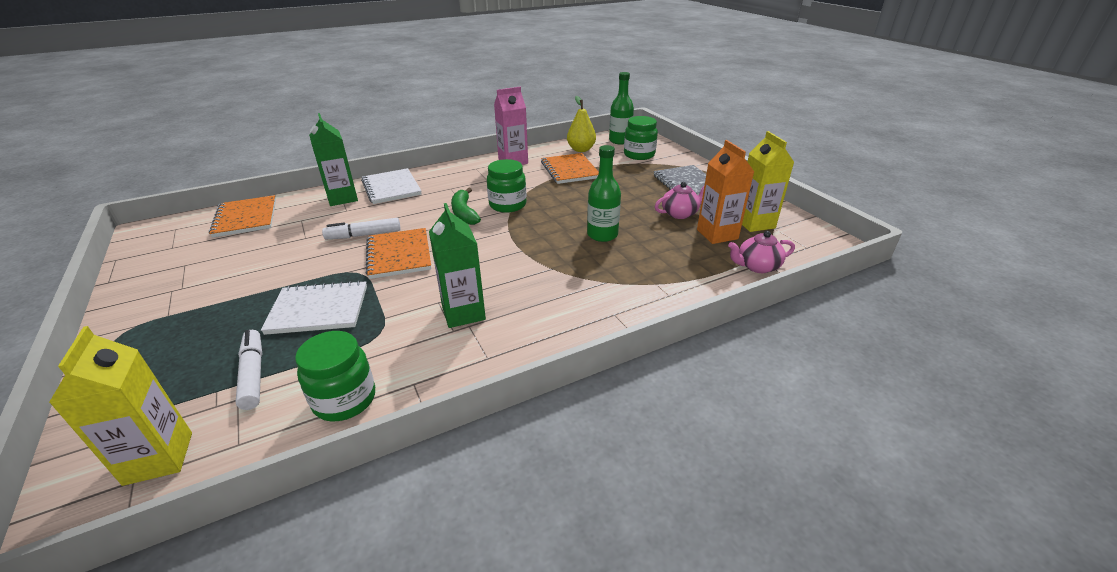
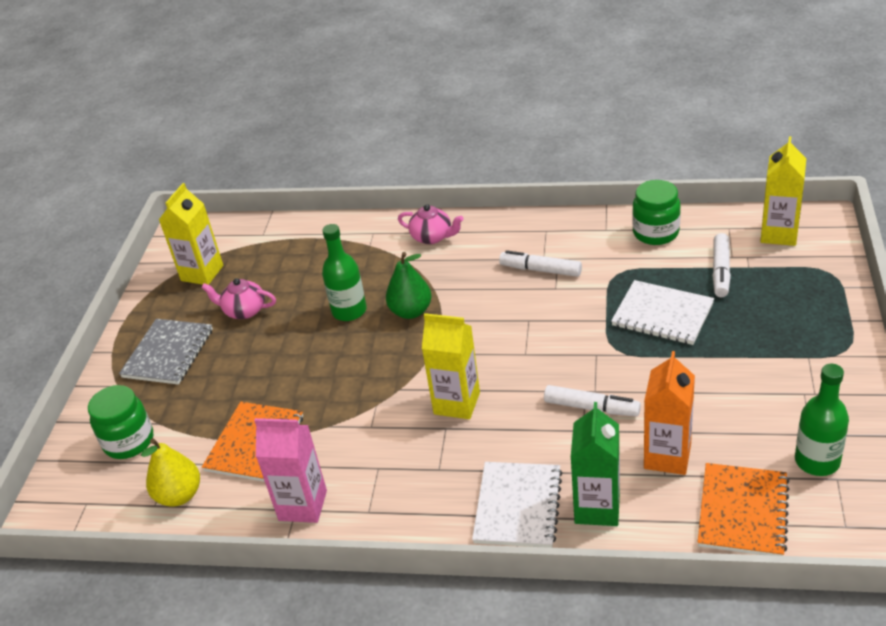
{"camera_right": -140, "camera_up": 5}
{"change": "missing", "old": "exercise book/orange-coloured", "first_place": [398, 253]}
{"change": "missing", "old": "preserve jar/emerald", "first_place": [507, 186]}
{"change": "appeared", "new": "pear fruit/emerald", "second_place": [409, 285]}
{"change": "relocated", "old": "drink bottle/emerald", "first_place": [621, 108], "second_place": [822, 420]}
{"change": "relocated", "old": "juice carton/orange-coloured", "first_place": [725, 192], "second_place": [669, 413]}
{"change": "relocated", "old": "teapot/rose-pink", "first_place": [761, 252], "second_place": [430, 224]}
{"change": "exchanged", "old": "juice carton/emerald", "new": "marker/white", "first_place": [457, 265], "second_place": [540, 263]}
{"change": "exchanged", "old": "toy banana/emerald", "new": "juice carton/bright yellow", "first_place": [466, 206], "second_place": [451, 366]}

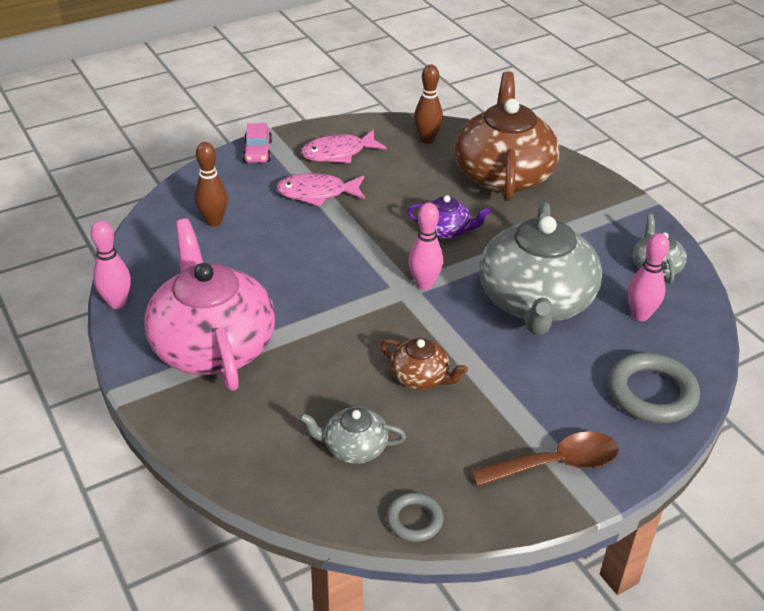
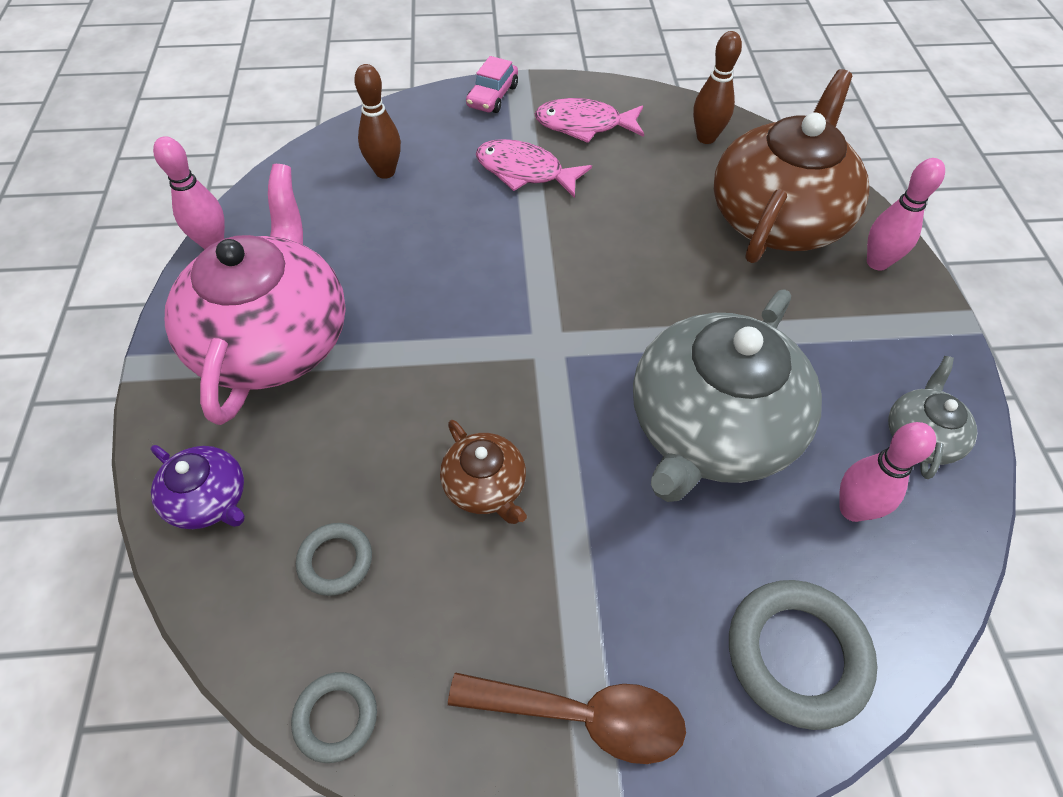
{"camera_right": 25, "camera_up": 15}
{"change": "relocated", "old": "teapot/royal purple", "first_place": [449, 217], "second_place": [197, 487]}
{"change": "relocated", "old": "tenpin/rose-pink", "first_place": [425, 246], "second_place": [906, 214]}
{"change": "exchanged", "old": "teapot/ash-grey", "new": "hoop/ash-grey", "first_place": [353, 435], "second_place": [334, 559]}

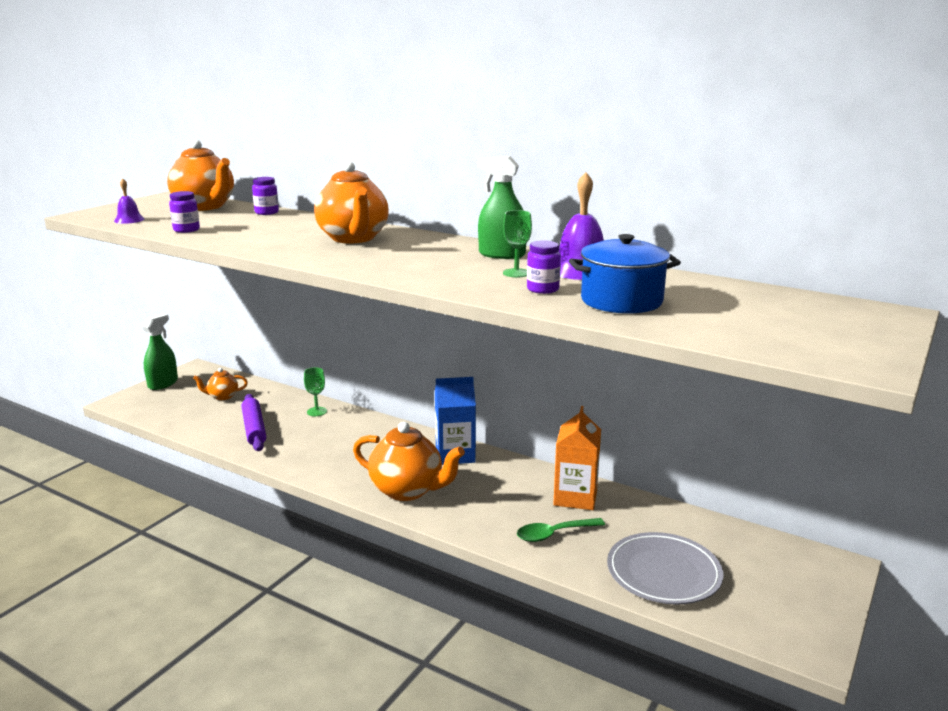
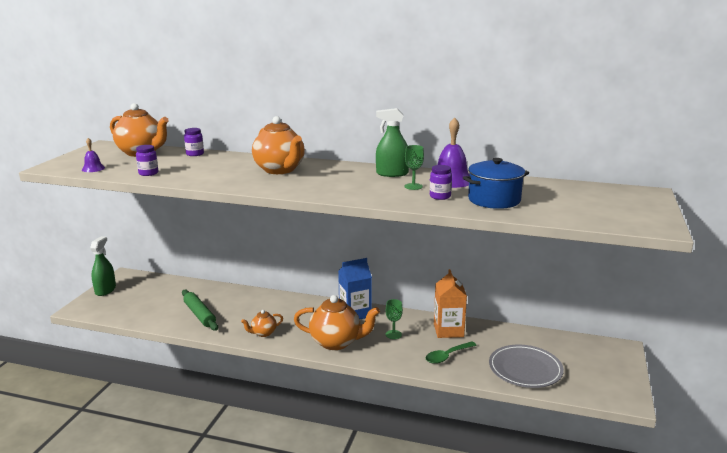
{"camera_right": -15, "camera_up": 0}
{"change": "relocated", "old": "teapot/orange-coloured", "first_place": [220, 384], "second_place": [262, 323]}
{"change": "relocated", "old": "wine glass/emerald", "first_place": [315, 392], "second_place": [394, 319]}
{"change": "colour", "old": "pastry roller/royal purple", "new": "pastry roller/emerald", "first_place": [254, 422], "second_place": [200, 310]}

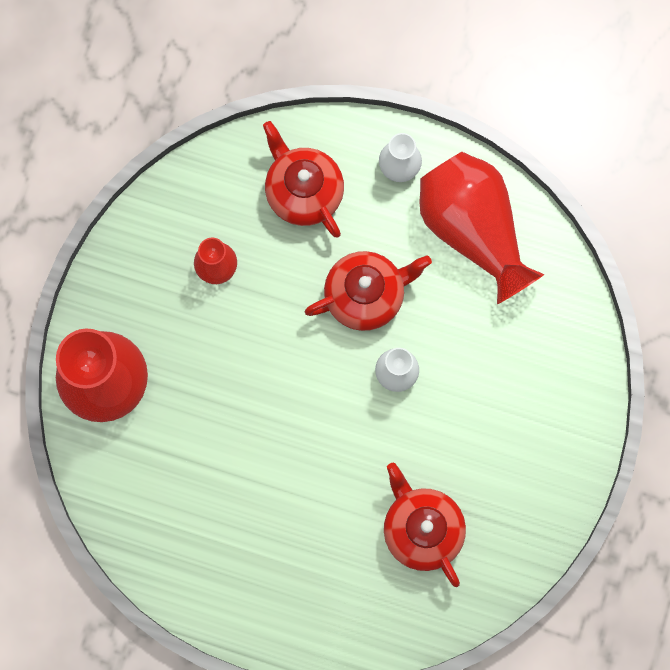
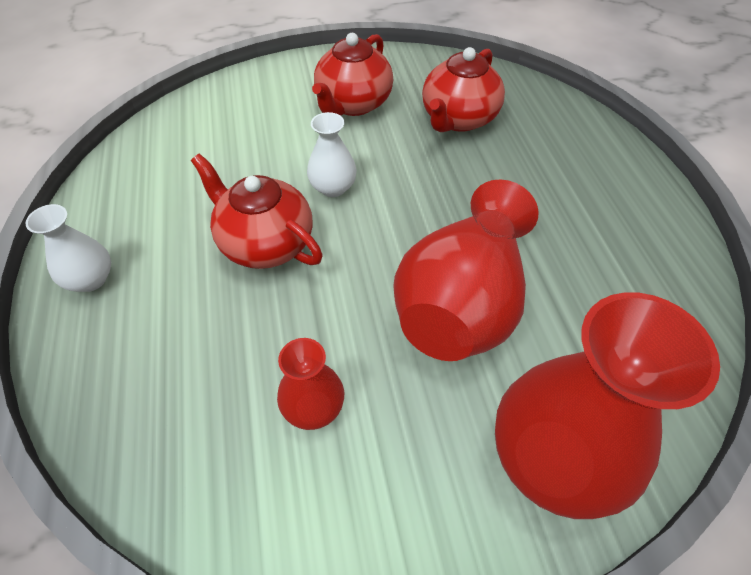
{"camera_right": -120, "camera_up": -25}
{"change": "relocated", "old": "teapot/crimson", "first_place": [303, 179], "second_place": [352, 74]}
{"change": "relocated", "old": "flower vase/crimson", "first_place": [482, 228], "second_place": [466, 270]}

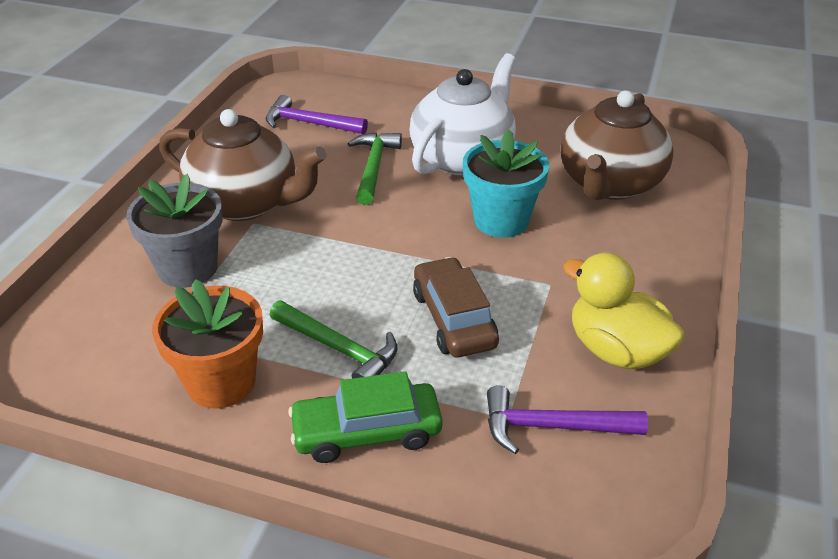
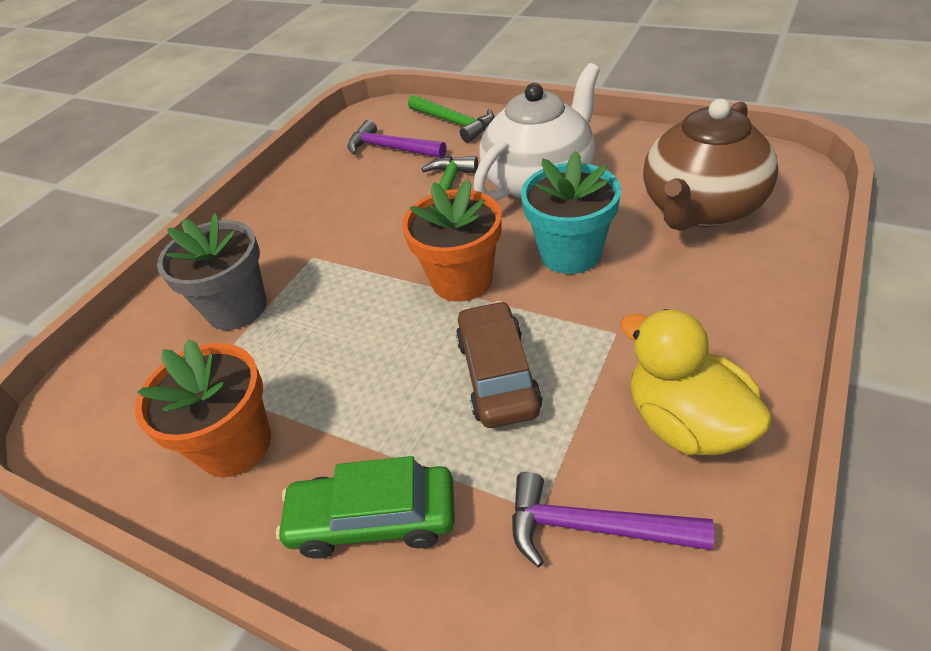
{"camera_right": 15, "camera_up": 5}
{"change": "missing", "old": "teapot/brown", "first_place": [242, 165]}
{"change": "appeared", "new": "plant pot/orange-coloured", "second_place": [452, 241]}
{"change": "relocated", "old": "claw hammer/emerald", "first_place": [333, 339], "second_place": [451, 119]}

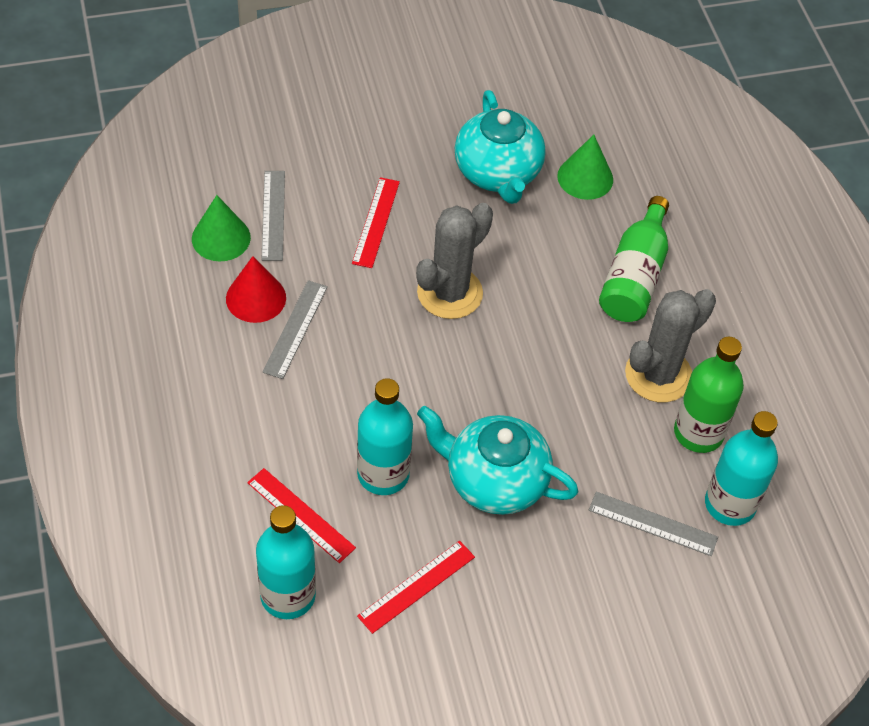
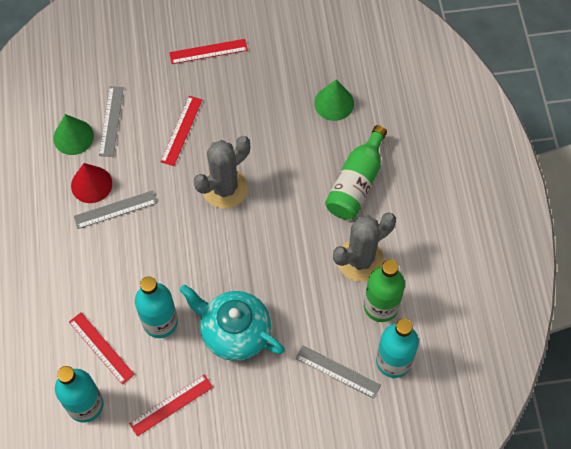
{"camera_right": 10, "camera_up": 10}
{"change": "missing", "old": "teapot/aqua", "first_place": [500, 147]}
{"change": "appeared", "new": "ruler/crimson", "second_place": [208, 51]}
{"change": "spun", "old": "ruler/ash-grey", "first_place": [295, 329], "second_place": [115, 209], "degrees": 45}

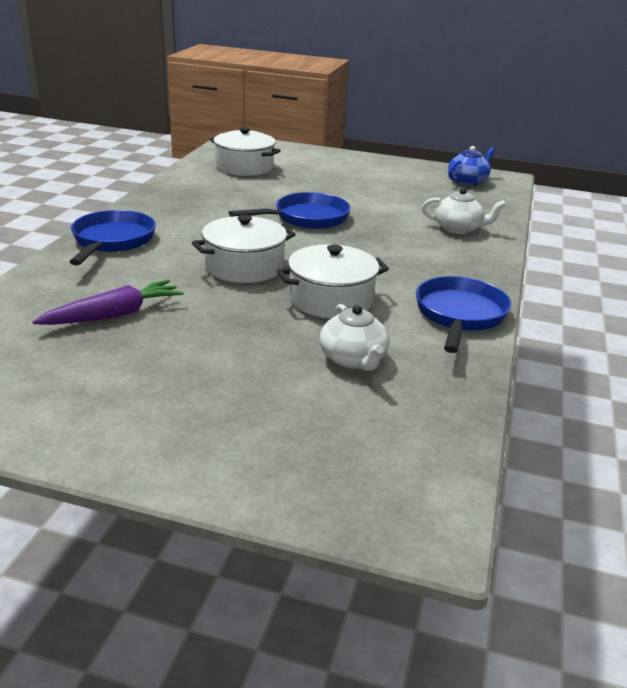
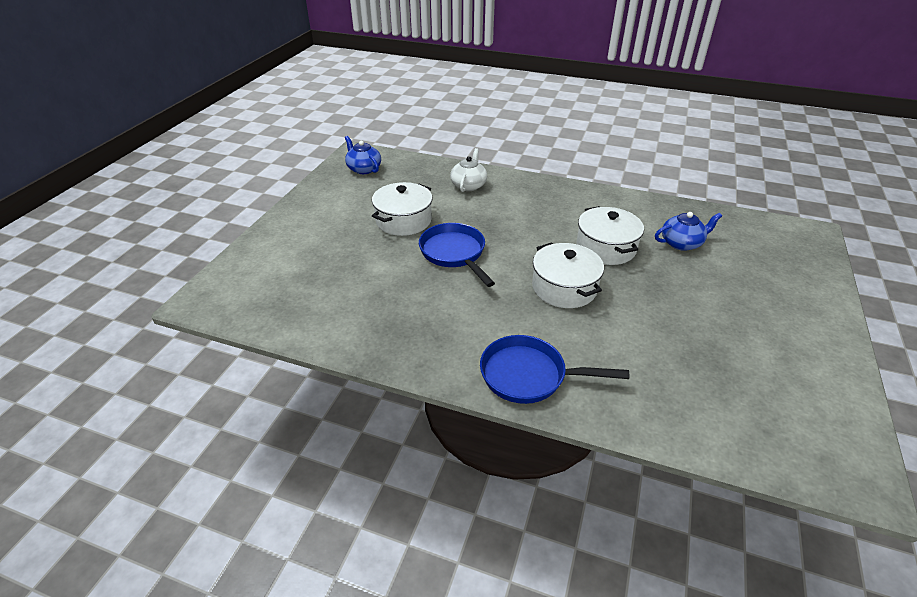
{"camera_right": -85, "camera_up": 10}
{"change": "missing", "old": "root vegetable/royal purple", "first_place": [108, 302]}
{"change": "missing", "old": "pan/cobalt", "first_place": [463, 314]}
{"change": "relocated", "old": "stockpot/white", "first_place": [245, 151], "second_place": [402, 209]}
{"change": "colour", "old": "teapot/white", "new": "teapot/cobalt", "first_place": [355, 337], "second_place": [688, 231]}

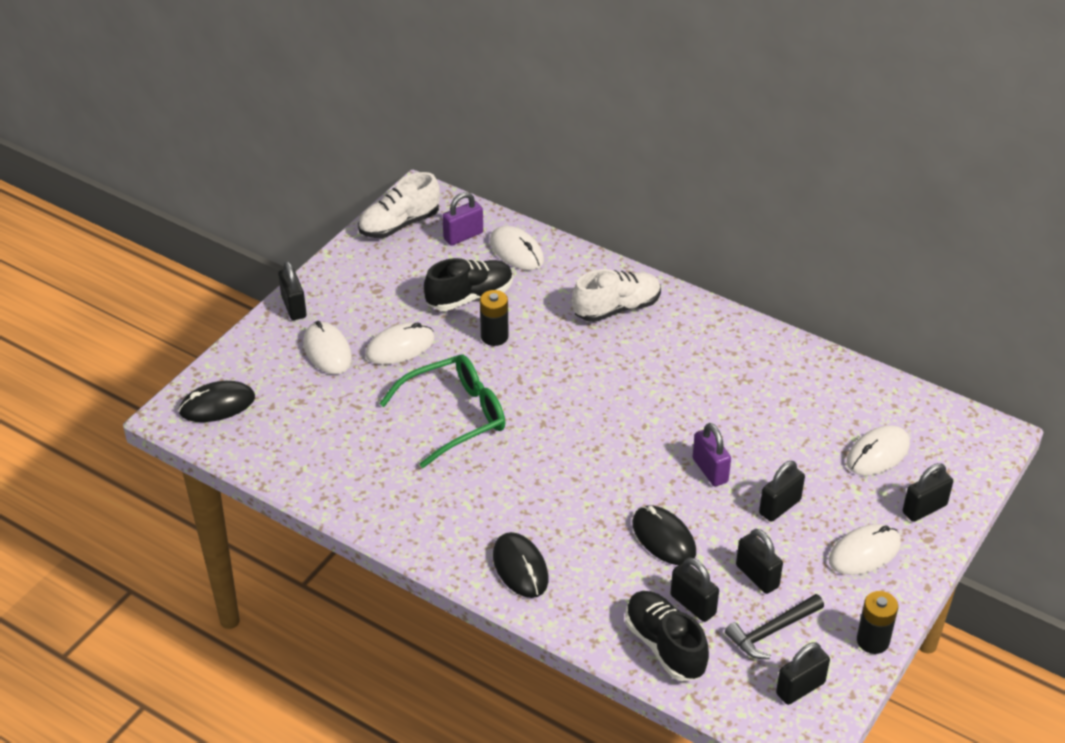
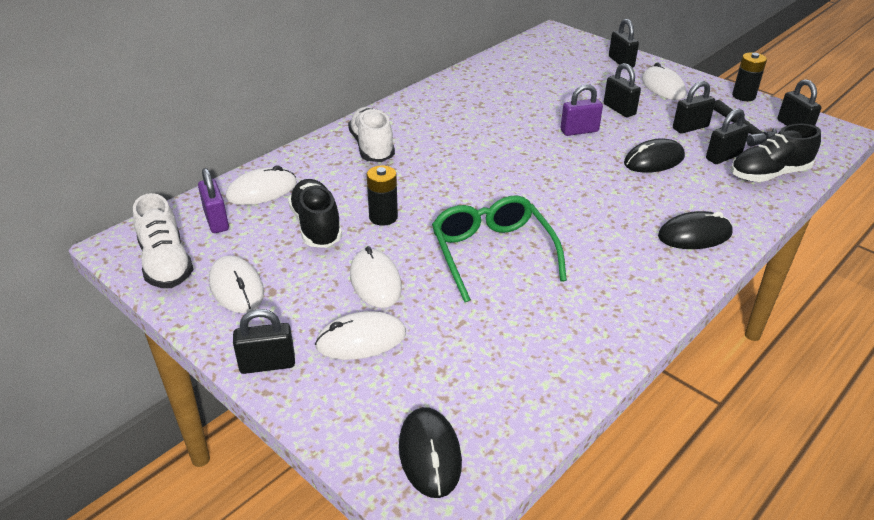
{"camera_right": -80, "camera_up": -5}
{"change": "relocated", "old": "PC mouse/white", "first_place": [878, 450], "second_place": [236, 284]}

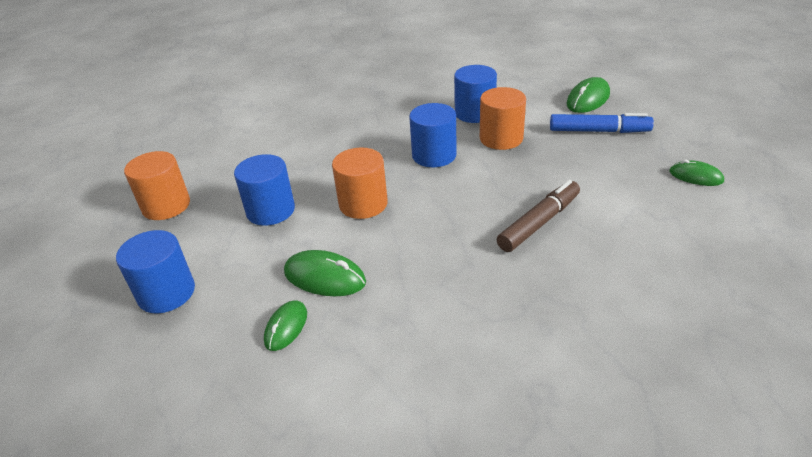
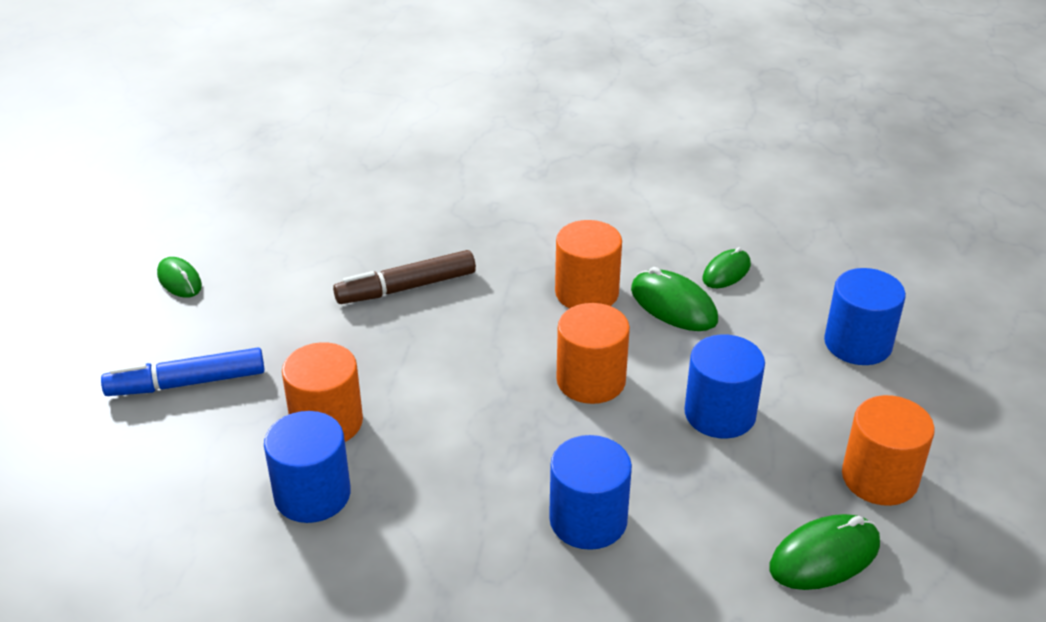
{"camera_right": -160, "camera_up": 0}
{"change": "appeared", "new": "solid cylinder/orange-coloured", "second_place": [588, 264]}
{"change": "relocated", "old": "solid cylinder/cobalt", "first_place": [433, 135], "second_place": [590, 492]}
{"change": "relocated", "old": "PC mouse/emerald", "first_place": [588, 95], "second_place": [824, 552]}
{"change": "spun", "old": "marker/cobalt", "first_place": [602, 123], "second_place": [183, 372], "degrees": -45}

